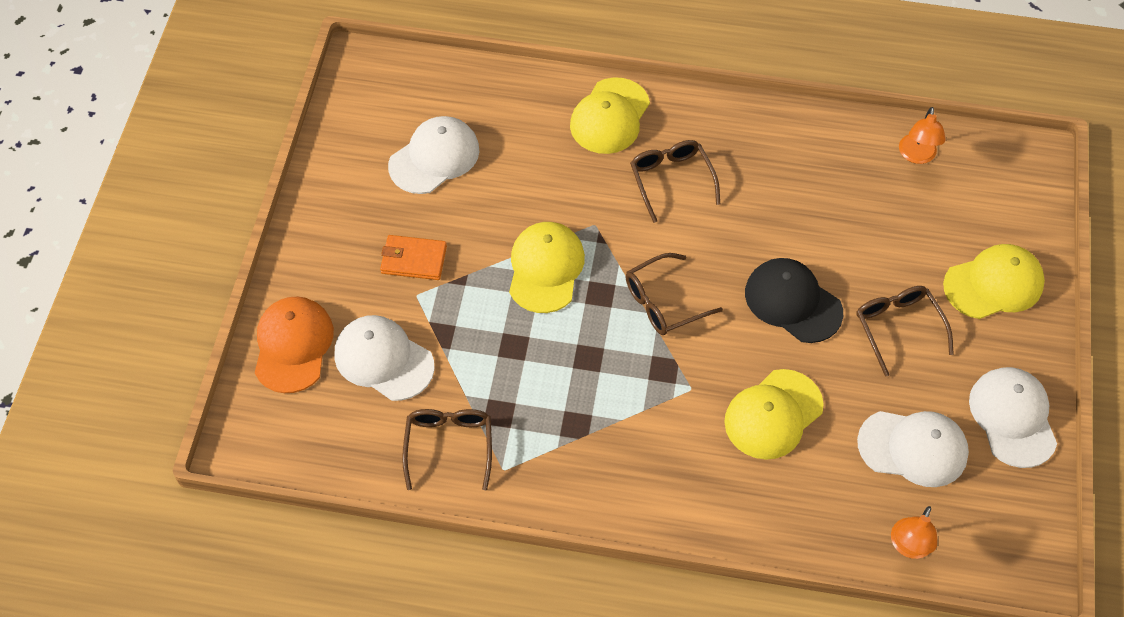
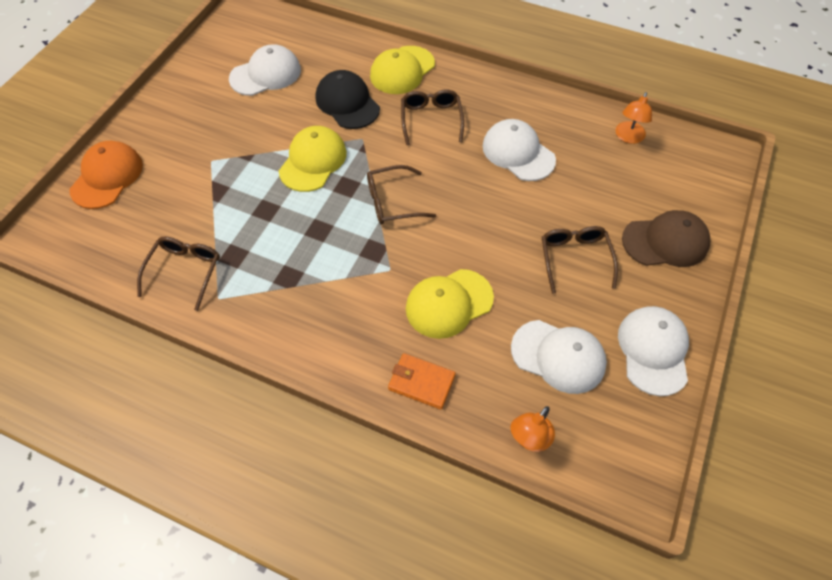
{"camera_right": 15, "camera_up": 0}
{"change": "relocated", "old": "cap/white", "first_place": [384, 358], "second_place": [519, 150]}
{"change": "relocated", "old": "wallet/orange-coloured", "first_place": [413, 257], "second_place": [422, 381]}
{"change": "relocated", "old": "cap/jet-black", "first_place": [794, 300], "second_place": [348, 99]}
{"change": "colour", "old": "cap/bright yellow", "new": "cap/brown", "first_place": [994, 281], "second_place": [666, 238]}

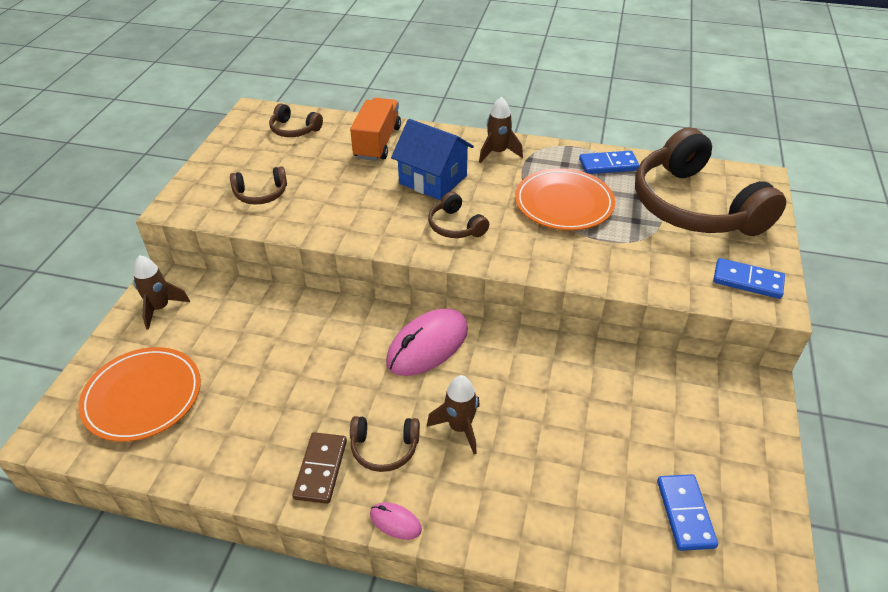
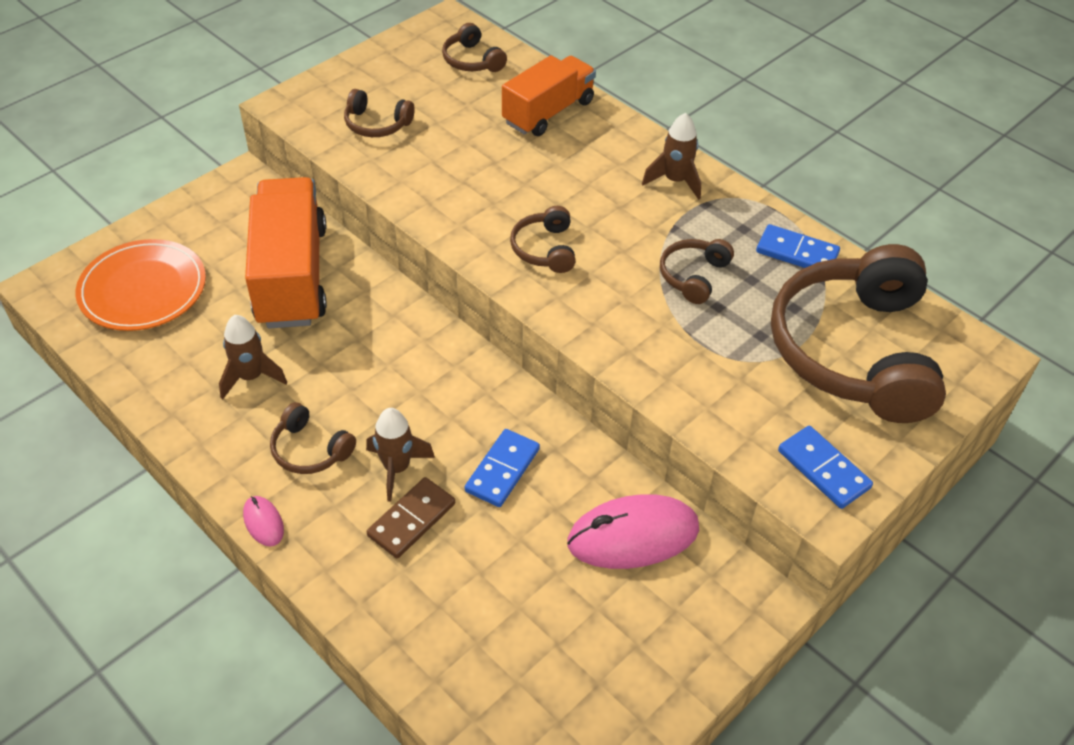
{"camera_right": 30, "camera_up": 5}
{"change": "missing", "old": "toy house/cobalt", "first_place": [432, 159]}
{"change": "appeared", "new": "truck/orange-coloured", "second_place": [286, 252]}
{"change": "relocated", "old": "toy rocket/brown", "first_place": [161, 292], "second_place": [253, 357]}
{"change": "relocated", "old": "domino tile/brown", "first_place": [319, 468], "second_place": [411, 517]}
{"change": "relocated", "old": "PC mouse/rose-pink", "first_place": [427, 342], "second_place": [633, 531]}
{"change": "relocated", "old": "domino tile/cobalt", "first_place": [687, 512], "second_place": [502, 468]}
{"change": "exchanged", "old": "plate/orange-coloured", "new": "over-ear headphones/brown", "first_place": [565, 199], "second_place": [697, 271]}

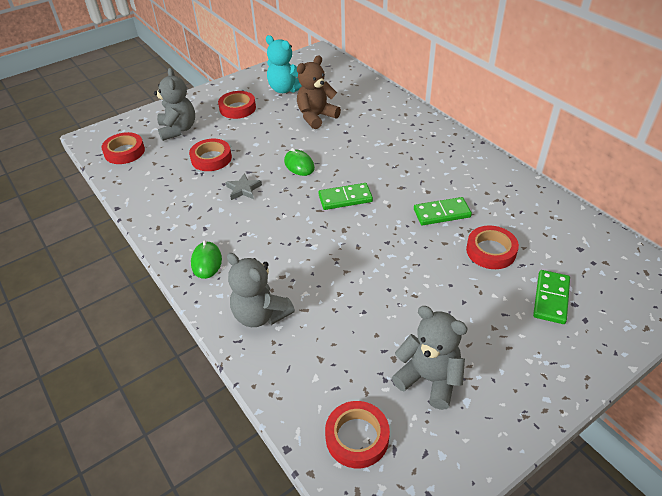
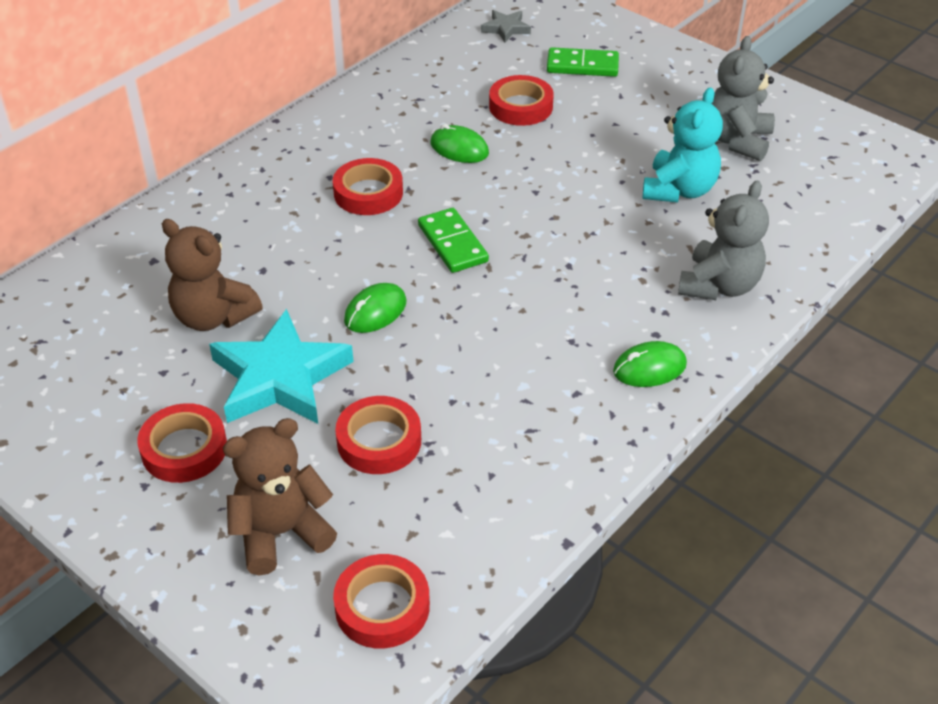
{"camera_right": -105, "camera_up": 0}
{"change": "appeared", "new": "star/aqua", "second_place": [281, 366]}
{"change": "relocated", "old": "star/ash-grey", "first_place": [244, 186], "second_place": [506, 26]}
{"change": "relocated", "old": "stuffed bear/aqua", "first_place": [284, 64], "second_place": [682, 145]}
{"change": "relocated", "old": "roll of tape/crimson", "first_place": [357, 434], "second_place": [368, 186]}
{"change": "exchanged", "old": "domino tile/emerald", "new": "PC mouse/emerald", "first_place": [443, 211], "second_place": [460, 143]}
{"change": "colour", "old": "stuffed bear/ash-grey", "new": "stuffed bear/brown", "first_place": [174, 104], "second_place": [280, 496]}

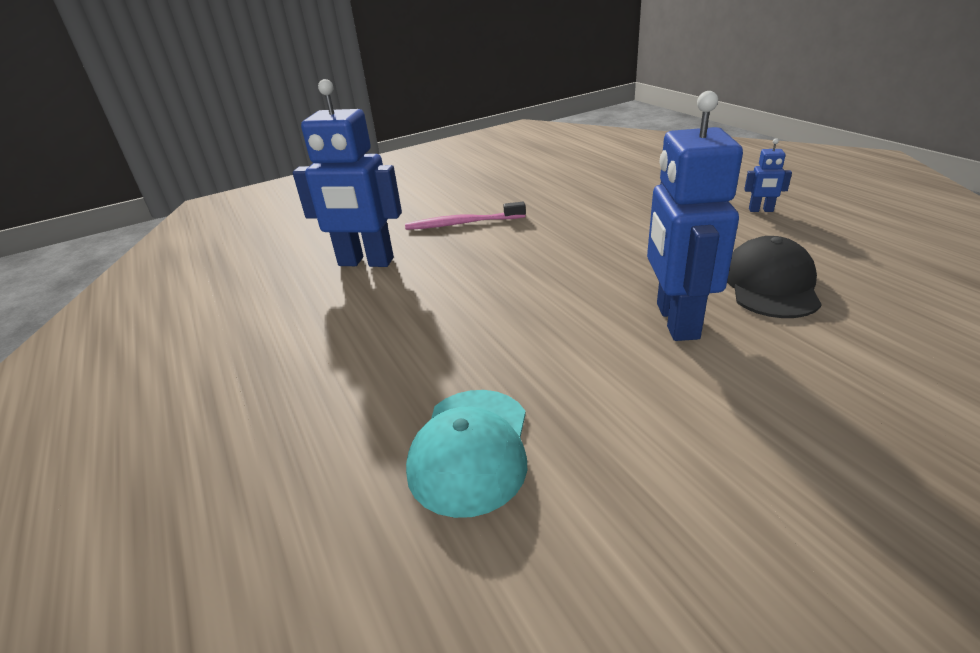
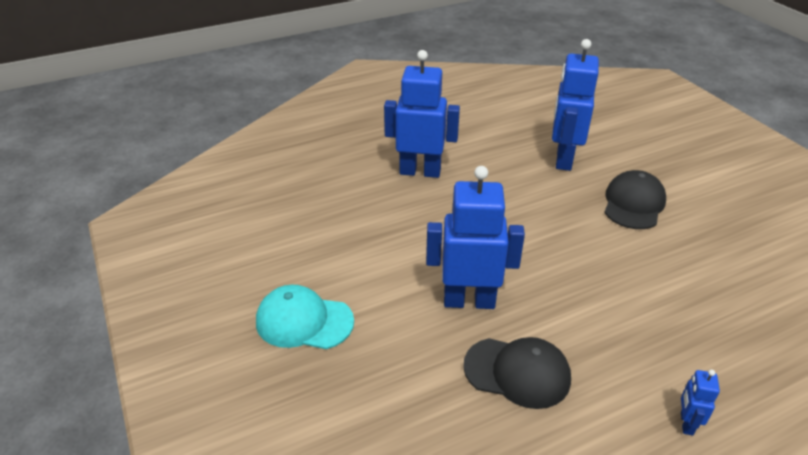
{"camera_right": 90, "camera_up": 5}
{"change": "appeared", "new": "robot/cobalt", "second_place": [422, 114]}
{"change": "relocated", "old": "cap/aqua", "first_place": [466, 454], "second_place": [305, 317]}
{"change": "exchanged", "old": "tooth brush/rose-pink", "new": "cap/jet-black", "first_place": [465, 216], "second_place": [635, 199]}

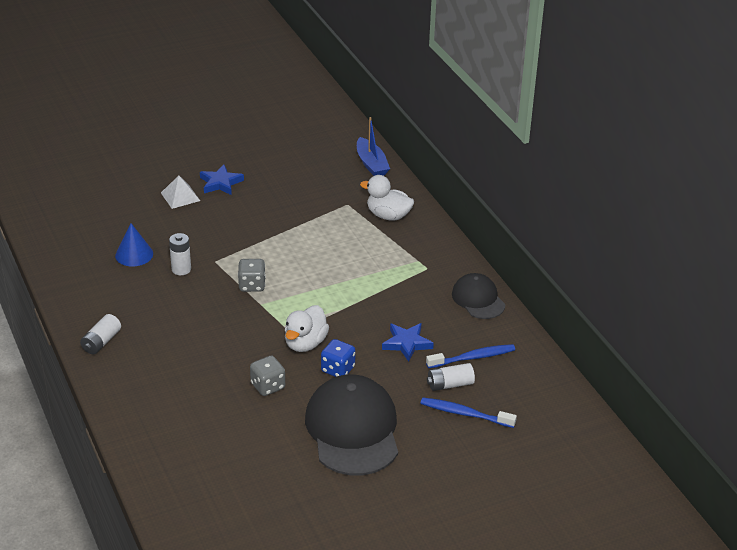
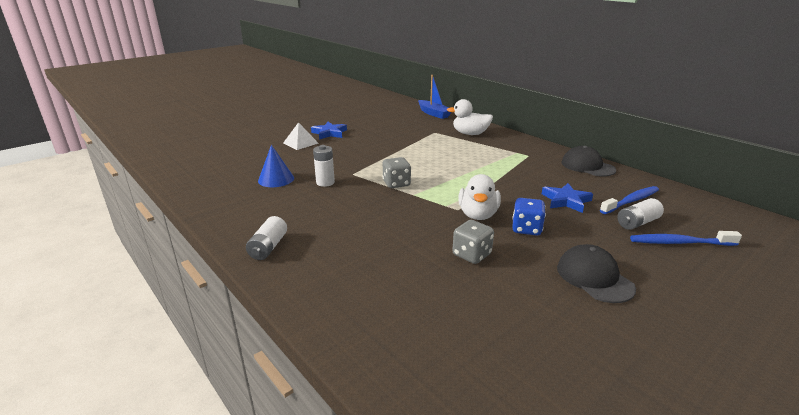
{"camera_right": -15, "camera_up": -10}
{"change": "size", "old": "cap/jet-black", "first_place": [351, 424], "second_place": [596, 273], "factor": 0.55}

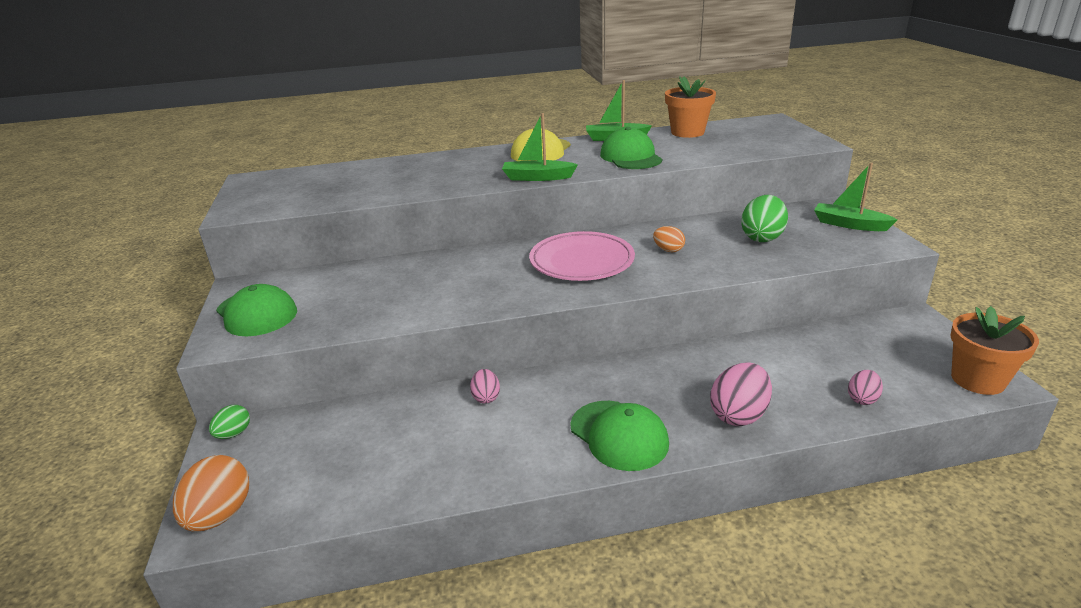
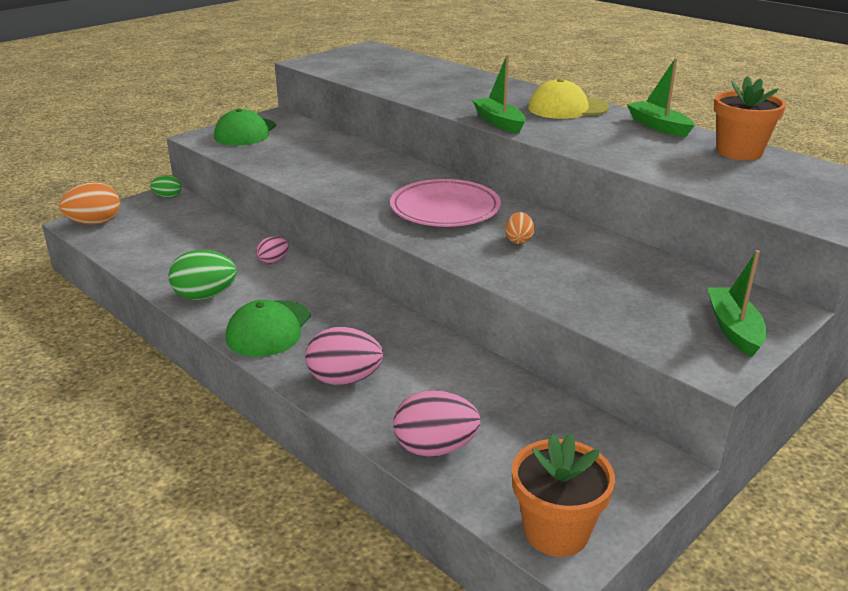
{"camera_right": 55, "camera_up": 0}
{"change": "missing", "old": "cap/emerald", "first_place": [631, 148]}
{"change": "relocated", "old": "egg shape/emerald", "first_place": [764, 218], "second_place": [202, 275]}
{"change": "size", "old": "egg shape/rose-pink", "first_place": [865, 387], "second_place": [437, 423], "factor": 1.76}

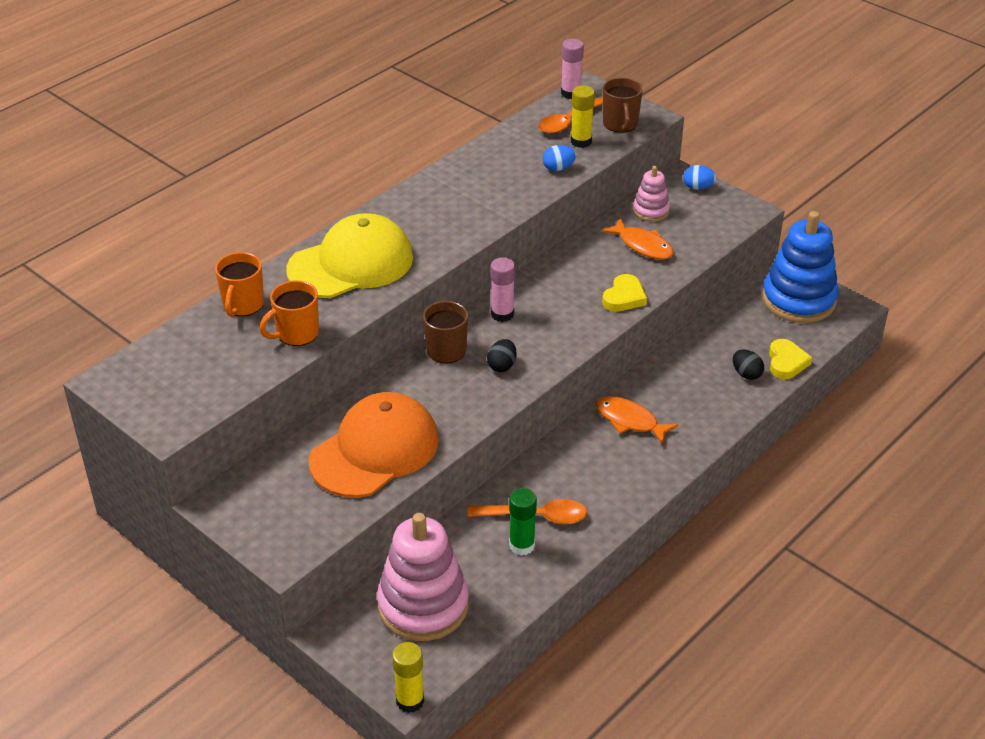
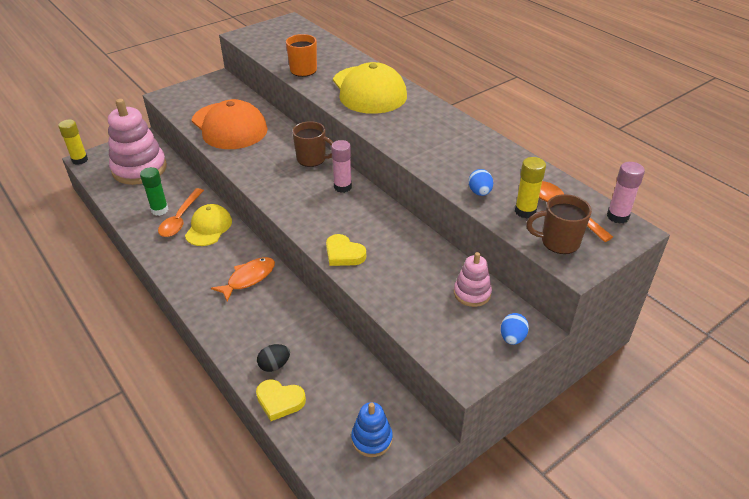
{"camera_right": 100, "camera_up": 0}
{"change": "missing", "old": "mug/orange-coloured", "first_place": [239, 284]}
{"change": "missing", "old": "egg shape/jet-black", "first_place": [501, 355]}
{"change": "missing", "old": "fish figure/orange-coloured", "first_place": [637, 238]}
{"change": "appeared", "new": "cap/bright yellow", "second_place": [208, 225]}
{"change": "size", "old": "ring stacker/cobalt", "first_place": [800, 267], "second_place": [372, 429], "factor": 0.51}

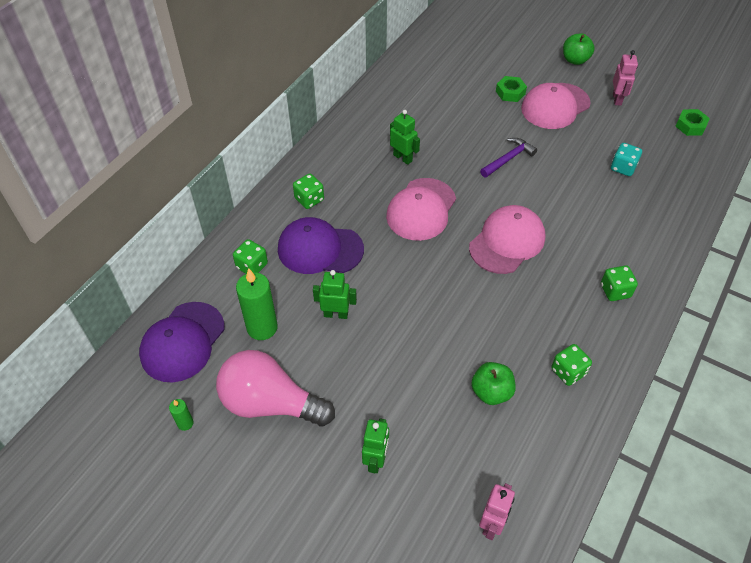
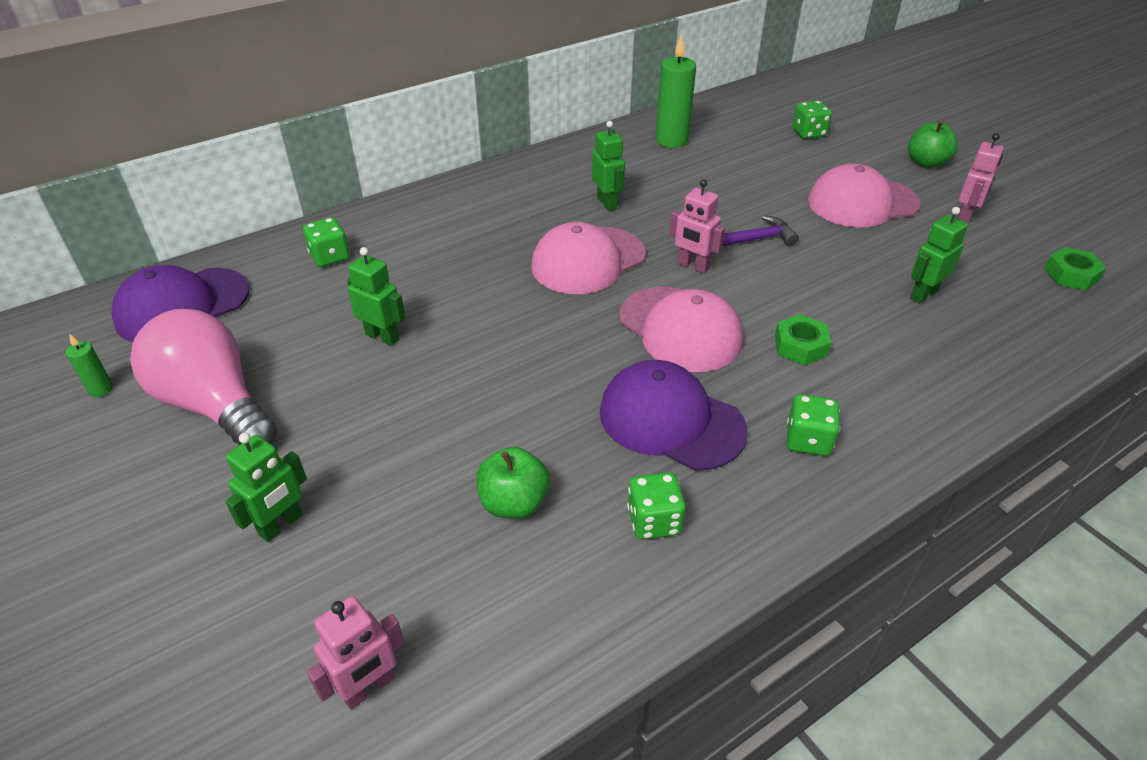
{"camera_right": 25, "camera_up": -10}
{"change": "appeared", "new": "robot/rose-pink", "second_place": [697, 226]}
{"change": "relocated", "old": "candle/emerald", "first_place": [257, 304], "second_place": [676, 91]}
{"change": "relocated", "old": "cap/royal purple", "first_place": [321, 245], "second_place": [673, 415]}
{"change": "relocated", "old": "game die/emerald", "first_place": [308, 191], "second_place": [812, 120]}
{"change": "relocated", "old": "hex nut/emerald", "first_place": [511, 89], "second_place": [803, 339]}
{"change": "exchanged", "old": "game die/aqua", "new": "robot/emerald", "first_place": [626, 159], "second_place": [939, 255]}
{"change": "spun", "old": "cap/rose-pink", "first_place": [507, 239], "second_place": [681, 329], "degrees": 75}

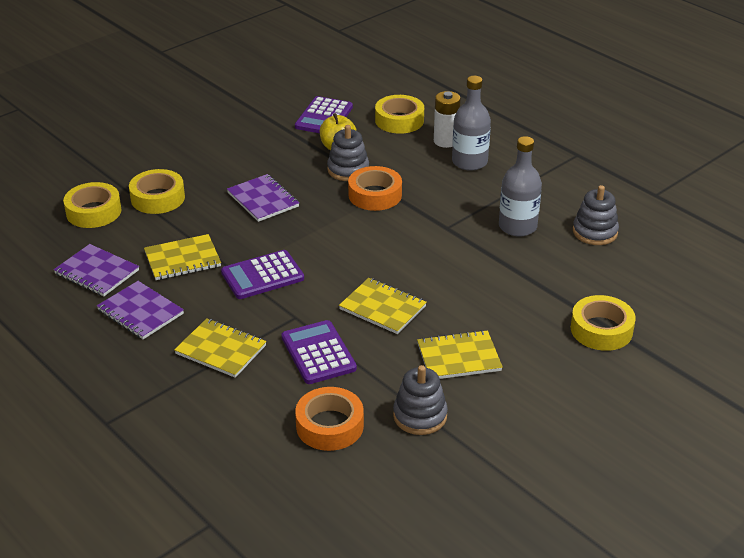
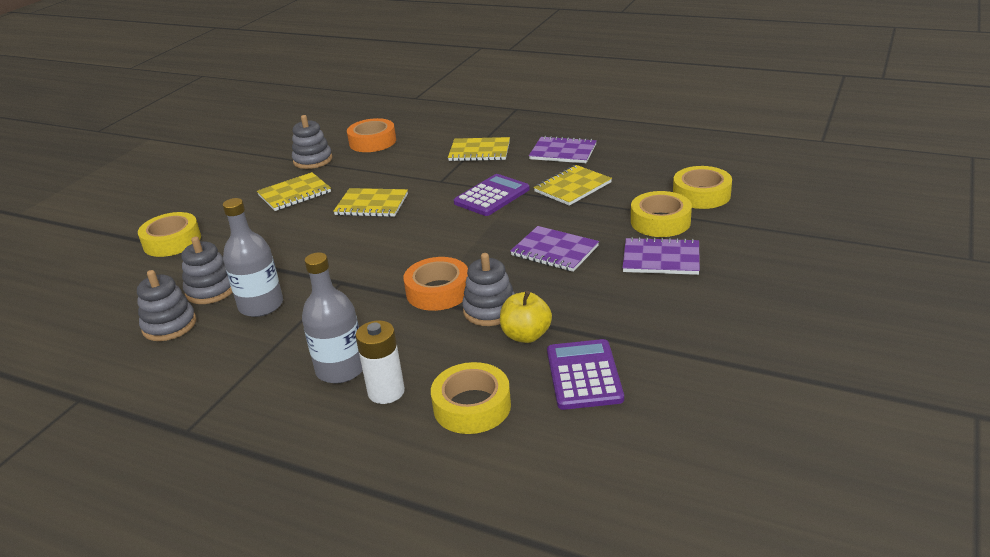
{"camera_right": 160, "camera_up": -5}
{"change": "missing", "old": "pocket calculator/royal purple", "first_place": [319, 352]}
{"change": "appeared", "new": "ring stacker/ash-grey", "second_place": [207, 270]}
{"change": "relocated", "old": "exercise book/royal purple", "first_place": [96, 270], "second_place": [661, 256]}

